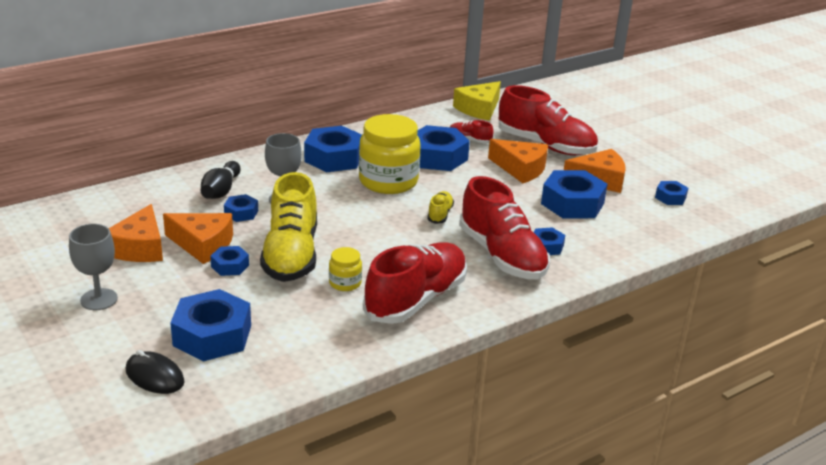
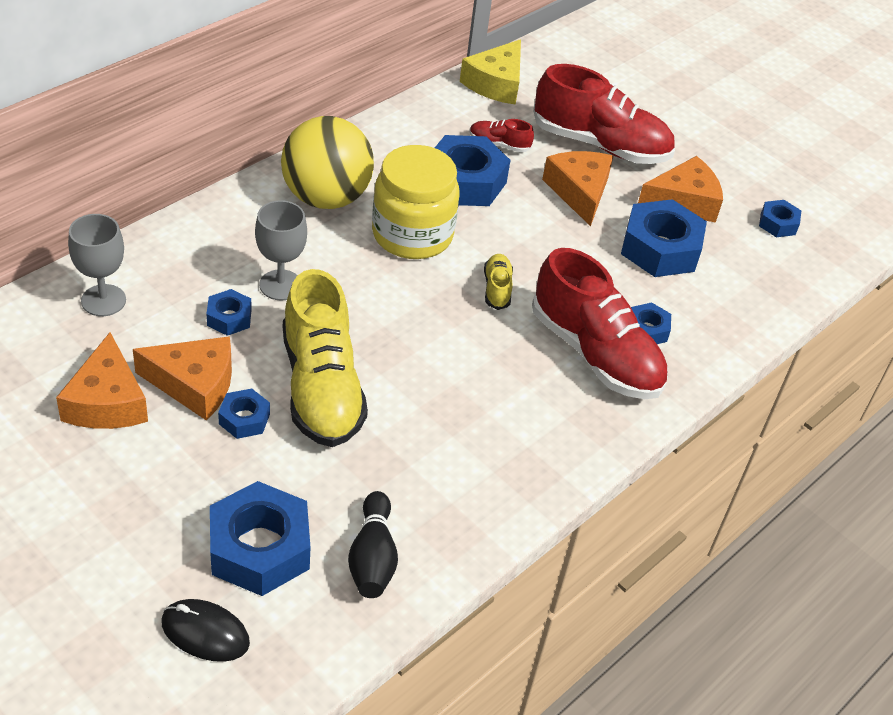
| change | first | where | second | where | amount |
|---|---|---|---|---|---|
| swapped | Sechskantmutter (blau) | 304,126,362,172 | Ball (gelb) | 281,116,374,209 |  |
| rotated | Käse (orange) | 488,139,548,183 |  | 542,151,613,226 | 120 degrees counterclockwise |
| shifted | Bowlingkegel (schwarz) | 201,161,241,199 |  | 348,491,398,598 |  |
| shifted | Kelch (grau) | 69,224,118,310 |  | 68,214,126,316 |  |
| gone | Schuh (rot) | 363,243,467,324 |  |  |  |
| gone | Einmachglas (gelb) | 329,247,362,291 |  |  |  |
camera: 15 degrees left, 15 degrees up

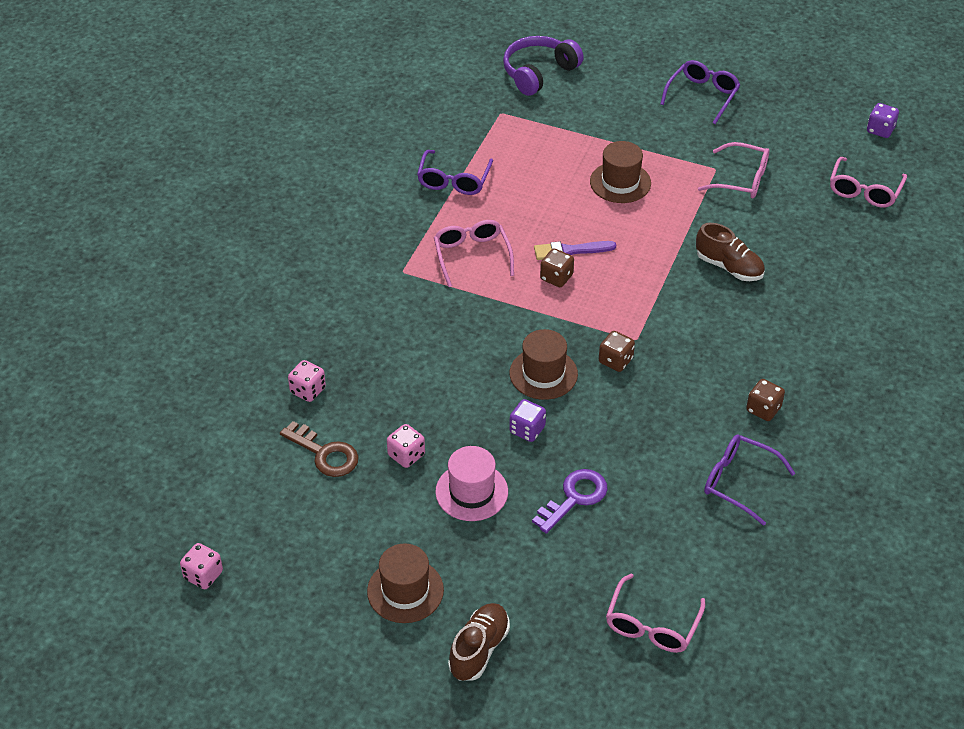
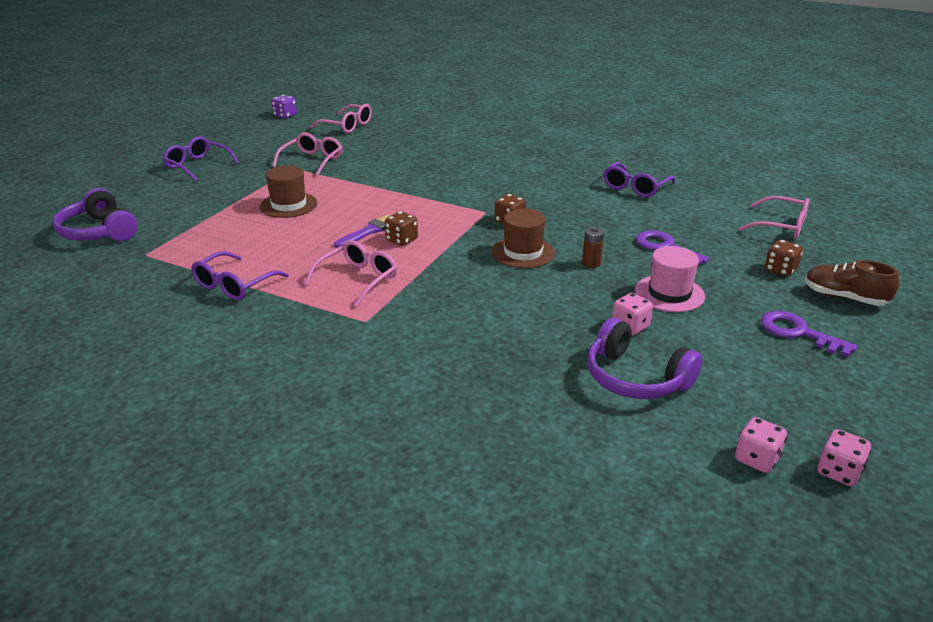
| change | first | where | second | where | amount |
|---|---|---|---|---|---|
| rotated | Brille (lila) | 417,150,493,195 |  | 191,251,289,300 | 105 degrees clockwise |
| rotated | Brille (rosa) | 434,220,514,287 |  | 304,240,397,307 | 135 degrees clockwise |
| gone | Schuh (braun) | 696,223,765,281 |  |  |  |
| rotated | Pinsel (lila) | 534,241,616,260 |  | 334,215,390,248 | 135 degrees counterclockwise |
| shifted | Spielwürfel (rosa) | 288,360,326,402 |  | 735,417,787,473 |  |
| shifted | Spielwürfel (braun) | 746,379,785,421 |  | 765,240,803,277 |  |
| swapped | Spielwürfel (lila) | 509,399,546,442 | Batterie (braun) | 582,227,604,268 |  |
| swapped | Schlüssel (braun) | 280,421,358,477 | Kopfhörer (lila) | 587,318,703,399 |  |
| swapped | Hut (braun) | 367,543,444,623 | Schlüssel (lila) | 761,311,858,357 |  |
camera: 85 degrees left, 15 degrees down

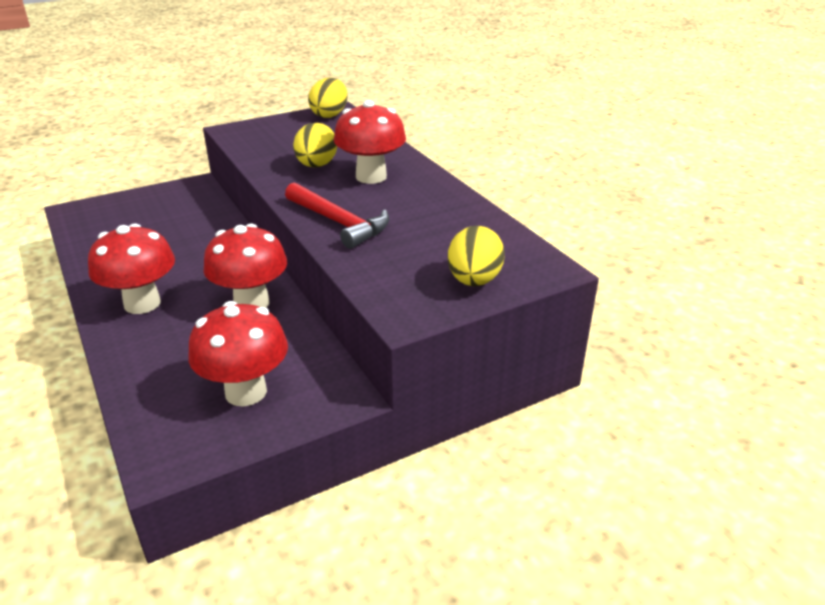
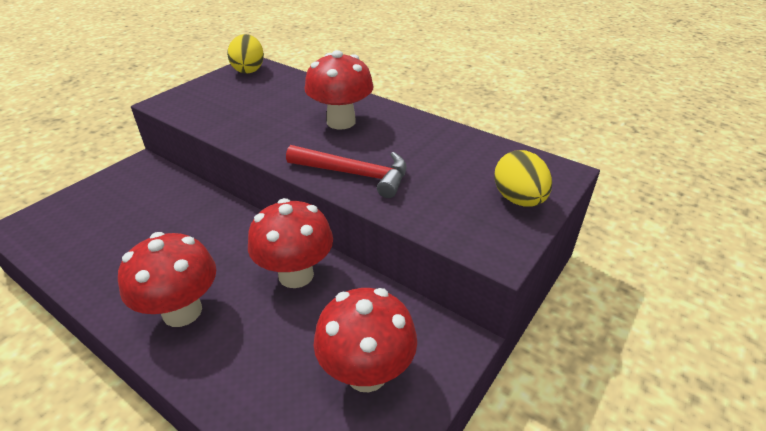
| change | first | where | second | where | amount |
|---|---|---|---|---|---|
| gone | Ei (gelb) | 293,123,337,167 |  |  |  |
camera: 25 degrees left, 5 degrees up

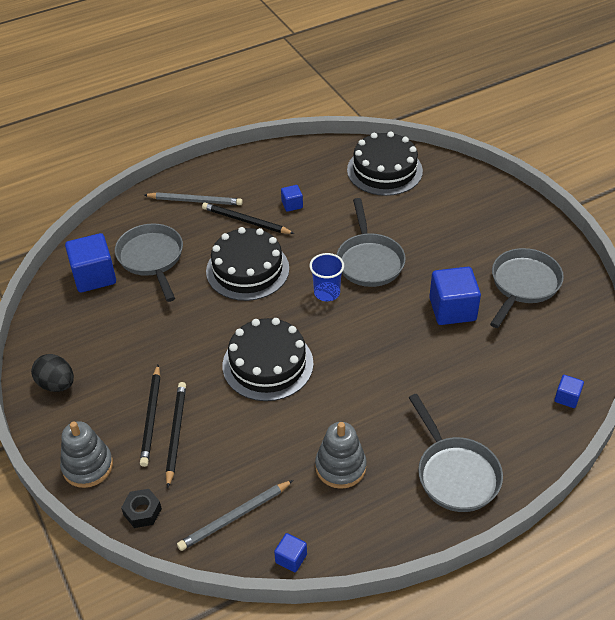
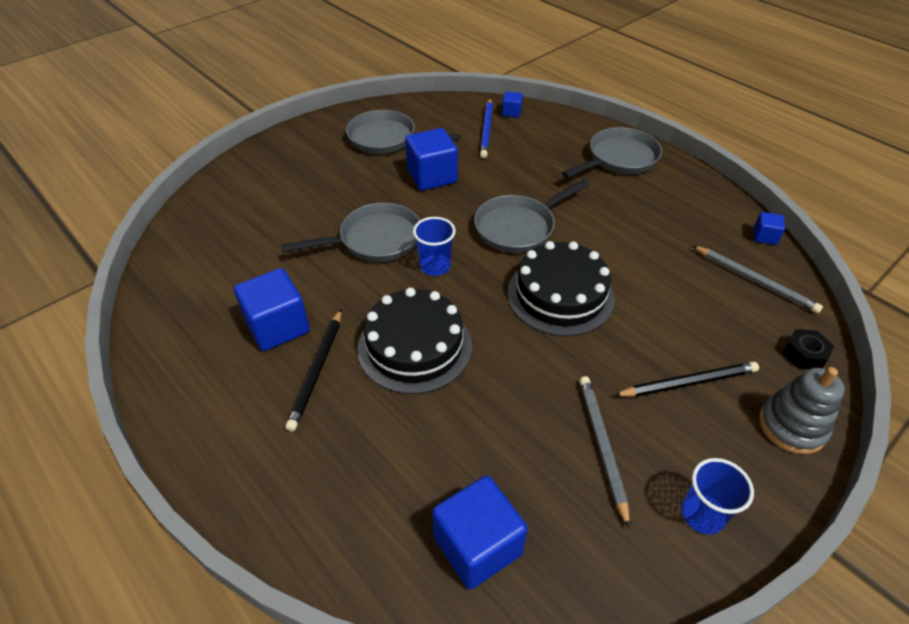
| change | first | where | second | where | amount |
|---|---|---|---|---|---|
| gone | Kuchen (schwarz) | 347,131,423,196 |  |  |  |
| scaled | Kubus (blau) | 281,185,303,212 |  | 234,268,310,351 | x2.03 |
| shifted | Bleistift (grau) | 144,192,243,205 |  | 579,376,630,529 |  |
| shifted | Pfanne (grau) | 115,224,183,302 |  | 474,179,590,253 |  |
| swapped | Ei (schwarz) | 31,354,74,392 | Becher (blau) | 682,458,754,535 |  |
| gone | Bleistift (schwarz) | 166,382,186,488 |  |  |  |
| gone | Stapelspielzeug (grau) | 315,422,367,489 |  |  |  |
| new |  |  | Bleistift (blau) | 480,99,493,158 |  |
camera: 105 degrees left, 0 degrees up

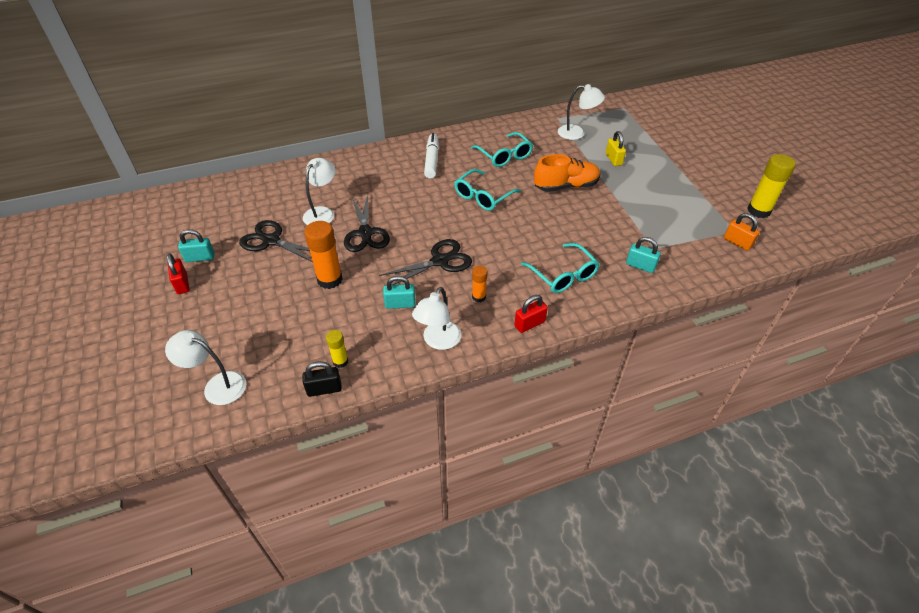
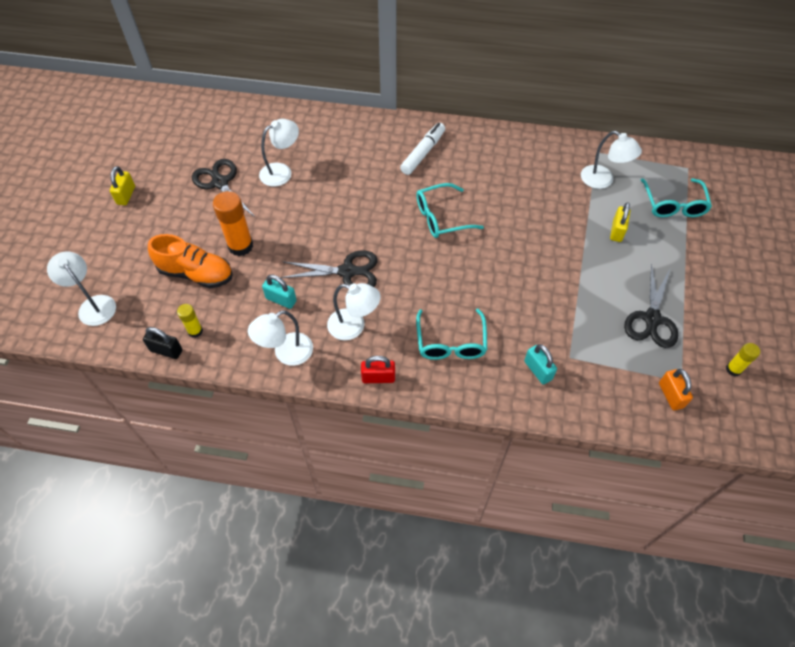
| change | first | where | second | where | amount |
|---|---|---|---|---|---|
| shifted | Brille (türkis) | 471,132,533,167 |  | 641,178,712,217 |  |
| shifted | Schuh (orange) | 534,154,600,192 |  | 148,234,233,288 |  |
| scaled | Klebestift (gelb) | 747,154,796,218 |  | 726,343,760,376 | x0.55 |
| shifted | Schere (schwarz) | 344,194,390,252 |  | 624,263,678,348 |  |
| gone | Vorhängeschloss (türkis) | 178,229,215,262 |  |  |  |
| repainted | Vorhängeschloss (rot) | 167,253,189,294 | Vorhängeschloss (gelb) | 110,166,135,205 |  |
| swapped | Klebestift (orange) | 472,266,488,302 | Lampe (weiß) | 327,283,381,340 |  |
camera: 30 degrees right, 10 degrees up

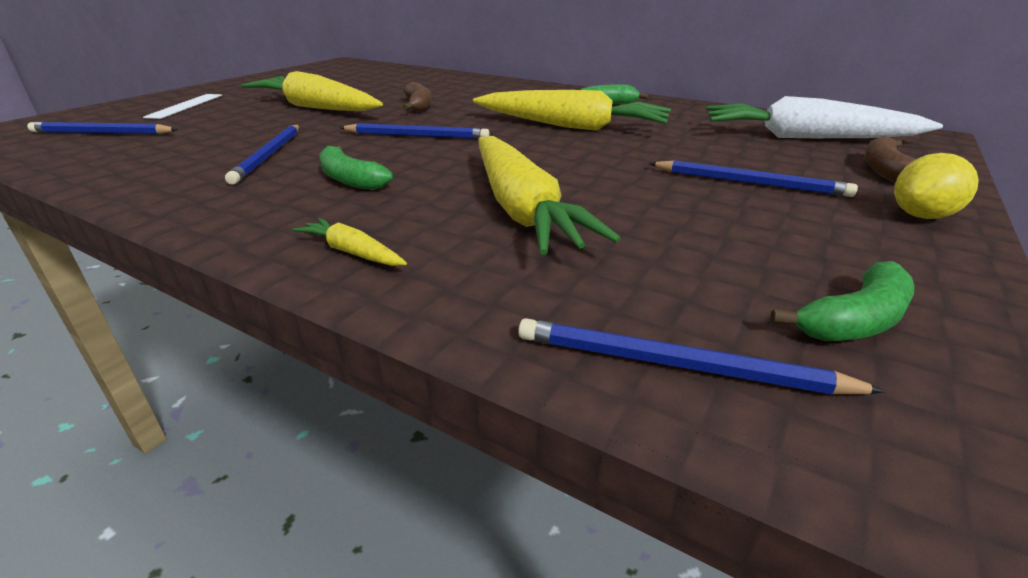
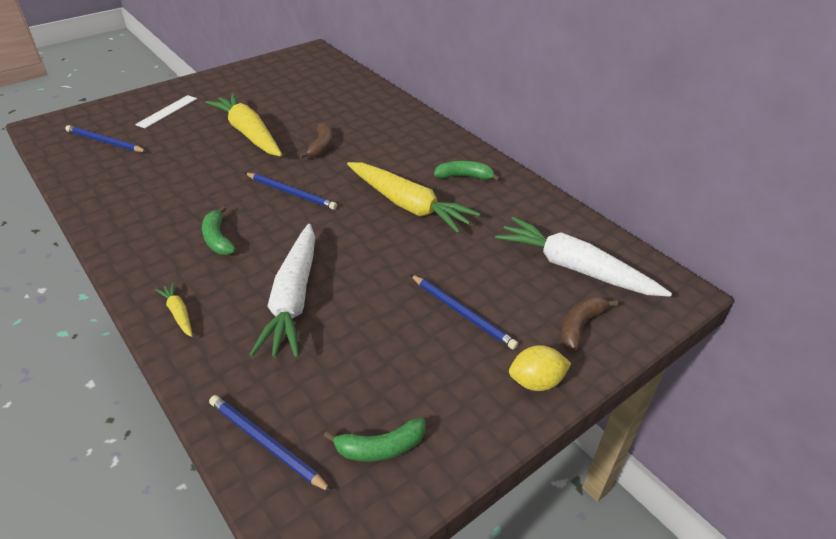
| change | first | where | second | where | amount |
|---|---|---|---|---|---|
| gone | Bleistift (blau) | 225,125,299,185 |  |  |  |
| repainted | Karotte (gelb) | 478,136,621,255 | Karotte (weiß) | 250,224,315,358 |  |
camera: 20 degrees right, 10 degrees up

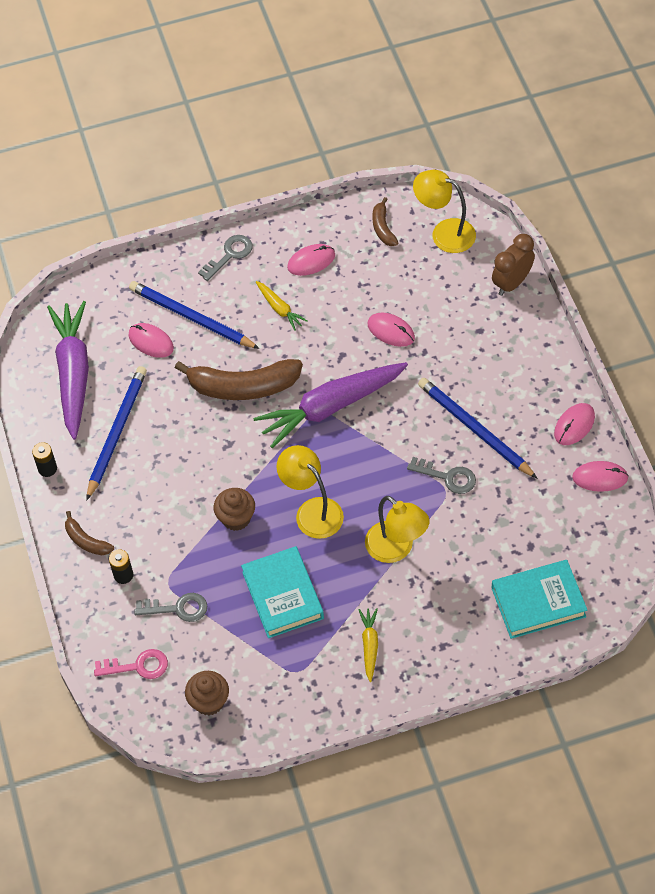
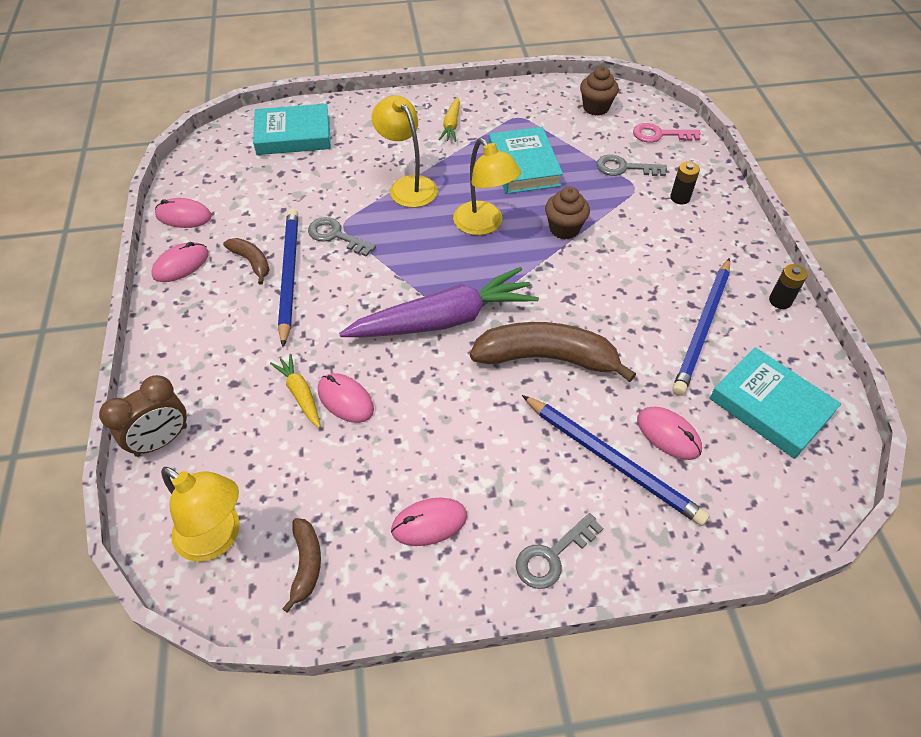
| change | first | where | second | where | amount |
|---|---|---|---|---|---|
| shifted | Karotte (gelb) | 256,281,308,331 |  | 270,354,321,428 |  |
| swapped | Karotte (lila) | 47,301,89,440 | Buch (türkis) | 710,347,841,459 |  |
| rotated | Bleistift (blau) | 418,378,538,479 |  | 278,209,298,347 | 150 degrees counterclockwise |
| shifted | Banane (braun) | 65,511,114,555 |  | 223,238,270,285 |  |
camera: 175 degrees left, 5 degrees down

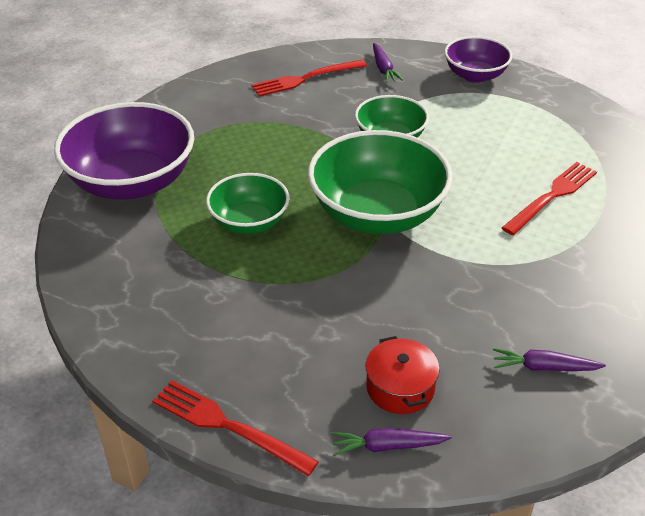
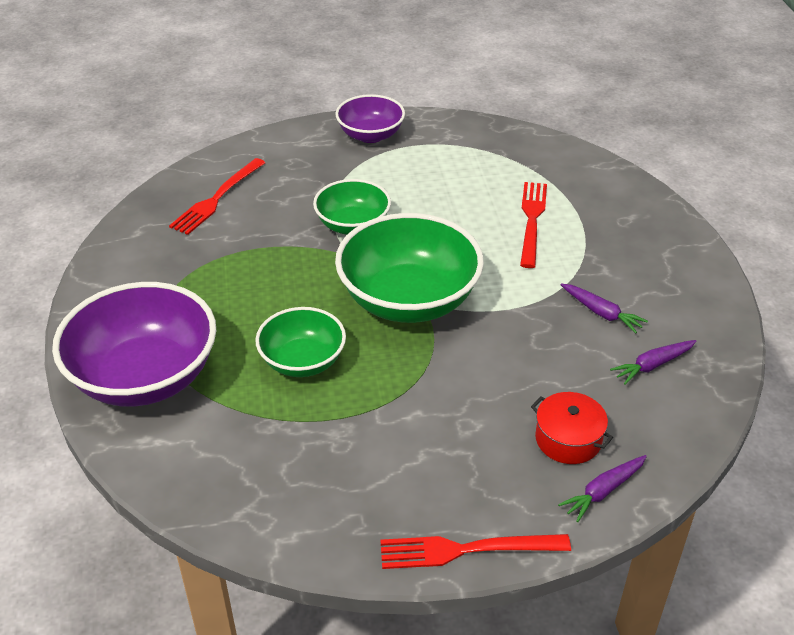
| change | first | where | second | where | amount |
|---|---|---|---|---|---|
| shifted | Karotte (lila) | 373,43,403,83 |  | 561,283,648,333 |  |
camera: 35 degrees left, 0 degrees up

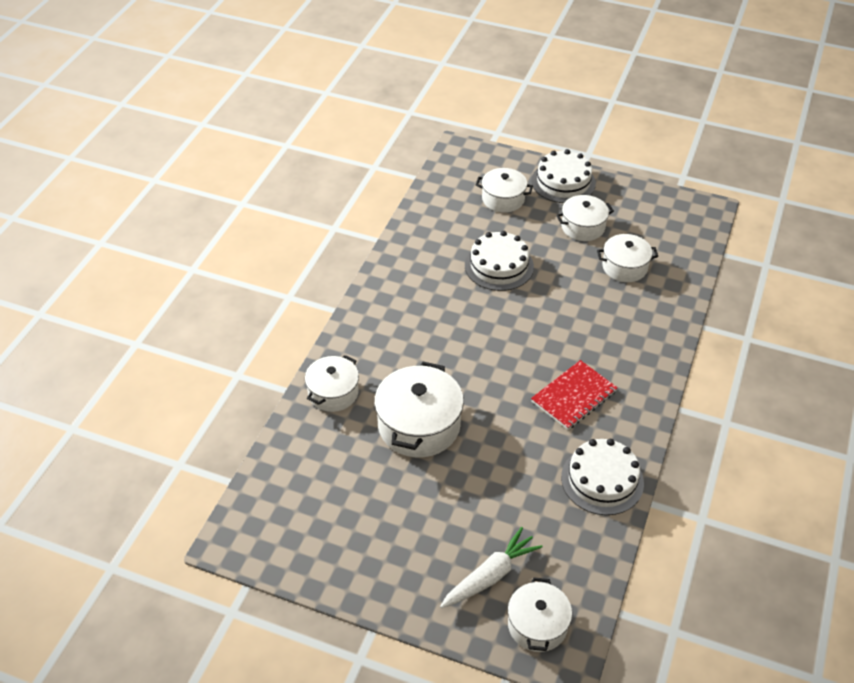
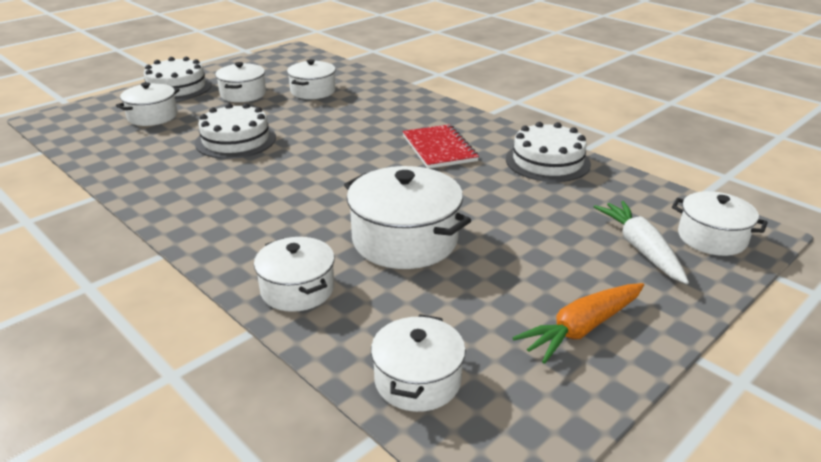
| change | first | where | second | where | amount |
|---|---|---|---|---|---|
| new |  |  | Karotte (orange) | 512,283,644,364 |  |
| new |  |  | Kochtopf (weiß) | 371,314,466,412 |  |
camera: 65 degrees left, 15 degrees down

